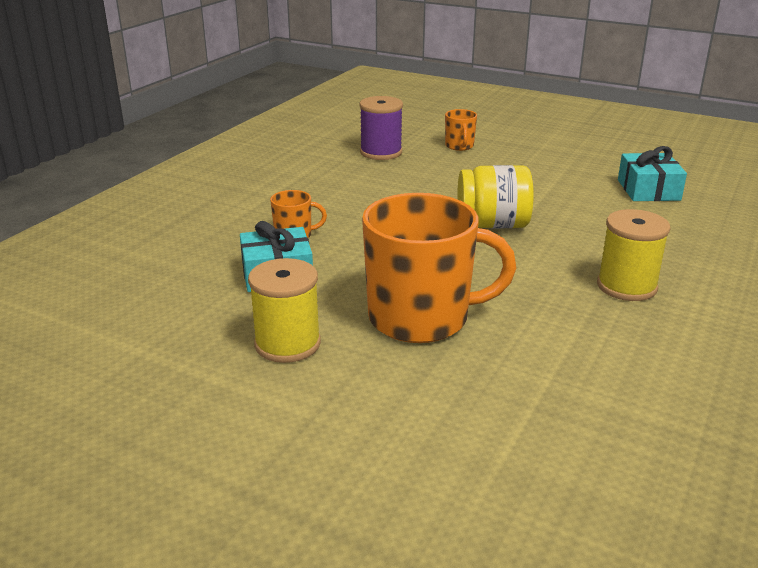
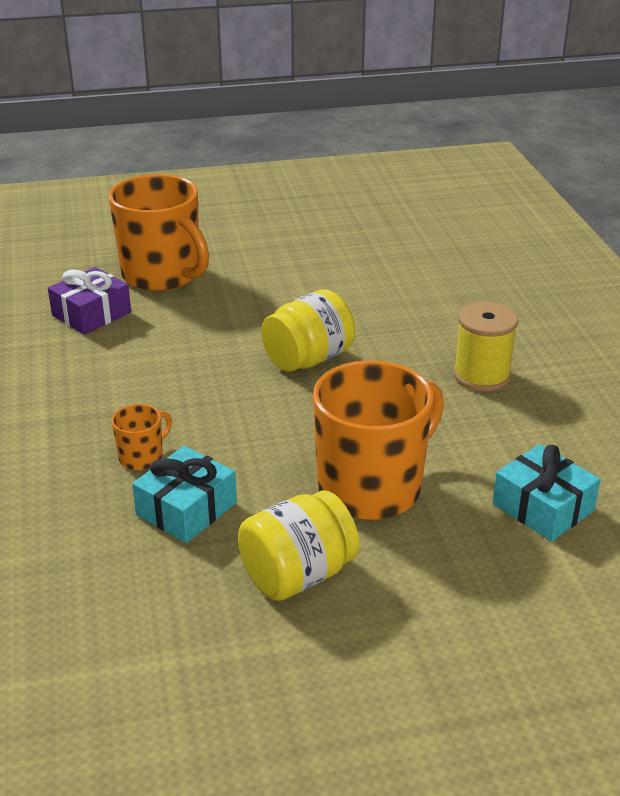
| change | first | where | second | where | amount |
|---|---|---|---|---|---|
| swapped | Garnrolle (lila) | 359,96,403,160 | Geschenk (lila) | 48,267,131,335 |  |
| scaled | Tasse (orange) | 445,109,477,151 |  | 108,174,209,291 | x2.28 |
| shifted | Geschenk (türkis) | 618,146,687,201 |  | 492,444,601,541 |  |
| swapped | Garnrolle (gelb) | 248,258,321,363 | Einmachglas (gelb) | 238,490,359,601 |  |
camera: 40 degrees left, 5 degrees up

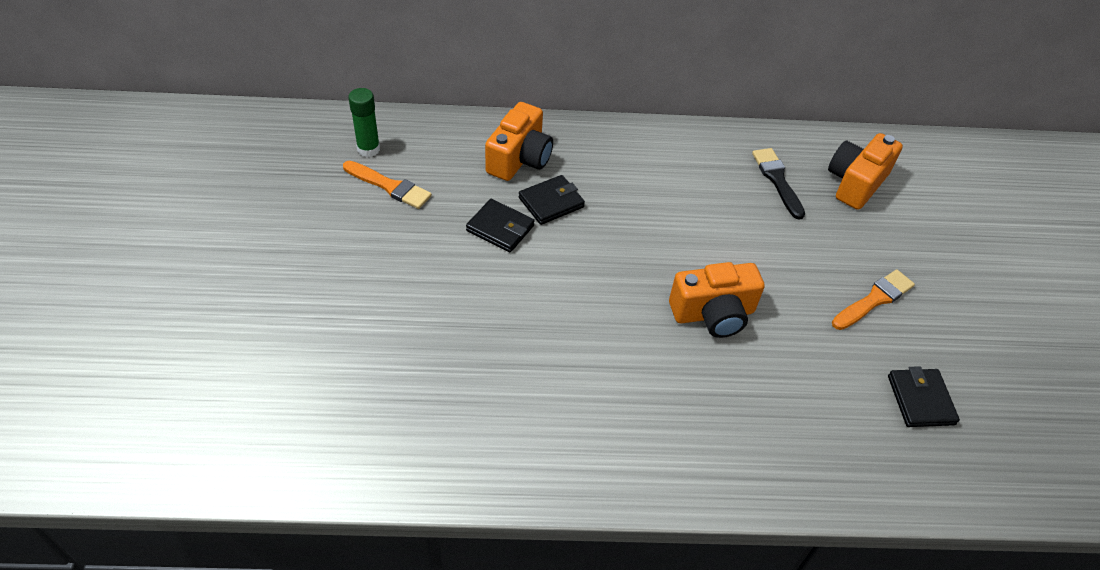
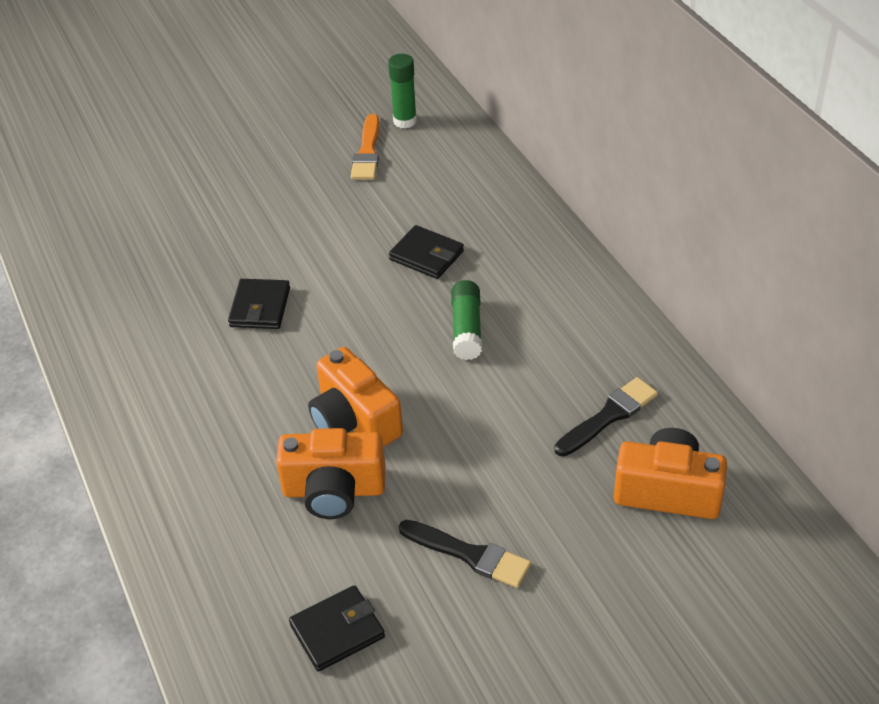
| change | first | where | second | where | amount |
|---|---|---|---|---|---|
| shifted | Kamera (orange) | 485,102,553,181 |  | 276,428,386,519 |  |
| shifted | Geldbörse (schwarz) | 466,199,535,252 |  | 228,279,290,329 |  |
| repainted | Pinsel (orange) | 832,269,915,330 | Pinsel (schwarz) | 399,520,531,588 |  |
| new |  |  | Klebestift (grün) | 451,280,482,360 |  |
camera: 70 degrees right, 5 degrees down

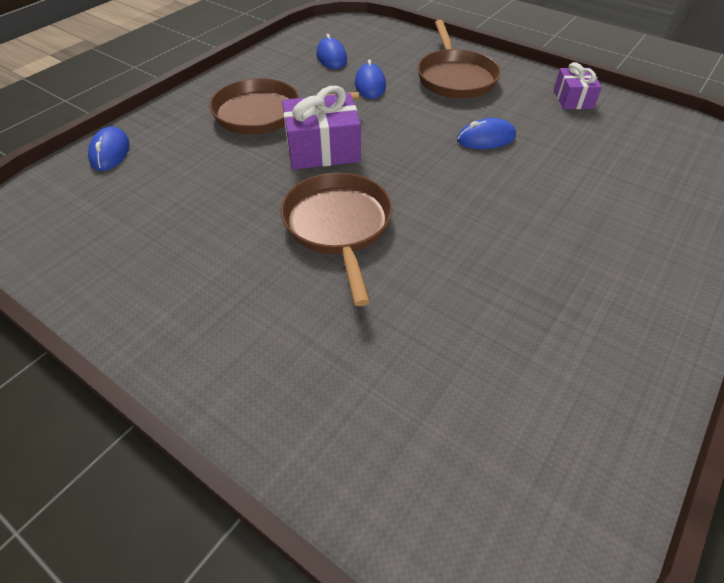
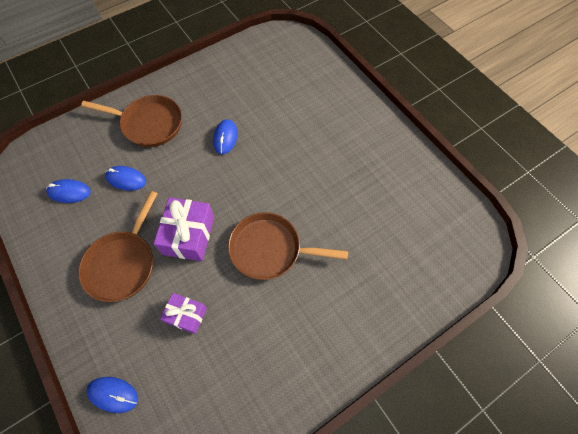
| change | first | where | second | where | amount |
|---|---|---|---|---|---|
| shifted | Geschenk (lila) | 554,62,602,109 |  | 160,293,207,334 |  |
camera: 70 degrees left, 15 degrees up

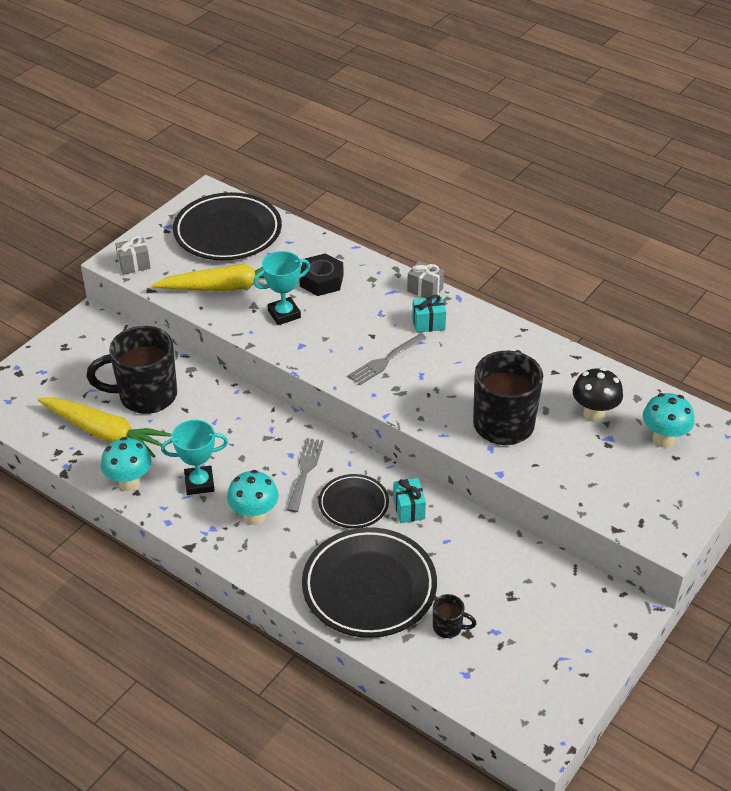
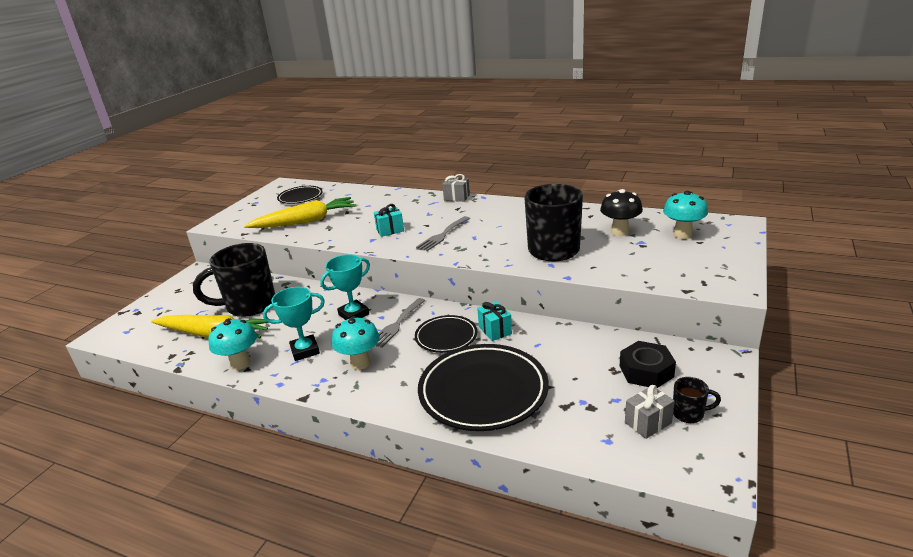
| change | first | where | second | where | amount |
|---|---|---|---|---|---|
| scaled | Teller (schwarz) | 173,192,282,260 |  | 277,186,323,204 | x0.55 |
| shifted | Geschenk (grau) | 115,236,151,274 |  | 625,385,675,439 |  |
| shifted | Pokal (türkis) | 253,251,310,325 |  | 320,254,370,320 |  |
| shifted | Sechskantmutter (schwarz) | 299,254,344,296 |  | 620,341,676,388 |  |
| shifted | Geschenk (türkis) | 412,295,446,333 |  | 374,204,404,237 |  |
| rotated | Gabel (grau) | 287,438,324,512 |  | 376,298,425,348 | 150 degrees counterclockwise |
| shifted | Tasse (schwarz) | 433,594,477,638 |  | 673,377,721,423 |  |
camera: 10 degrees left, 15 degrees down

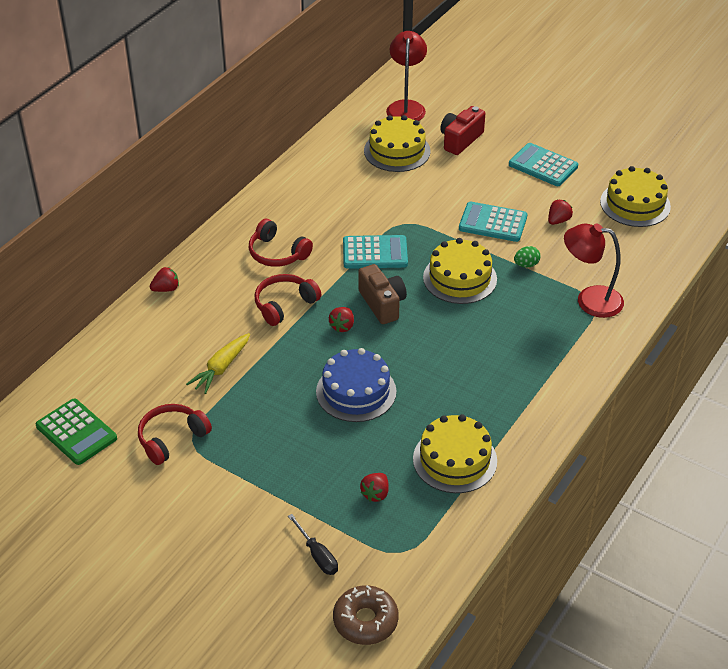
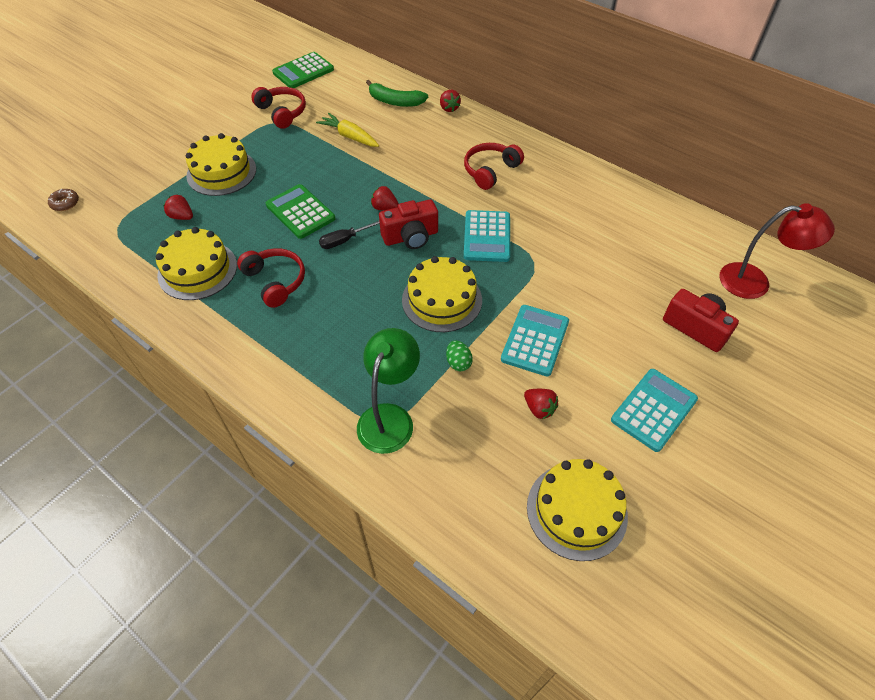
| change | first | where | second | where | amount |
|---|---|---|---|---|---|
| shifted | Kuchen (gelb) | 364,115,431,172 |  | 186,133,256,196 |  |
| repainted | Lampe (rot) | 564,224,624,318 | Lampe (grün) | 357,328,420,454 |  |
| repainted | Kamera (braun) | 358,264,407,324 | Kamera (rot) | 379,199,438,249 |  |
| shifted | Kopfhörer (rot) | 255,274,321,326 |  | 237,248,305,308 |  |
| swapped | Kuchen (blau) | 316,348,396,422 | Taschenrechner (grün) | 266,184,335,239 |  |
| shifted | Schraubenzieher (schwarz) | 288,514,338,575 |  | 319,221,380,249 |  |
| scaled | Donut (braun) | 333,585,399,645 |  | 48,189,79,211 | x0.57 |
| new |  |  | Banane (grün) | 366,80,428,107 |  |
camera: 95 degrees right, 10 degrees up

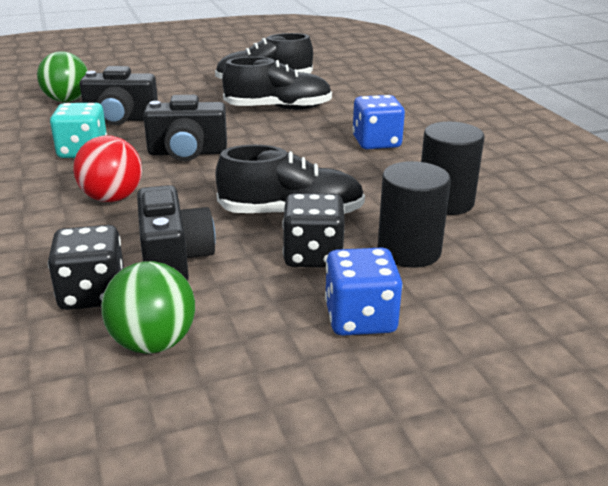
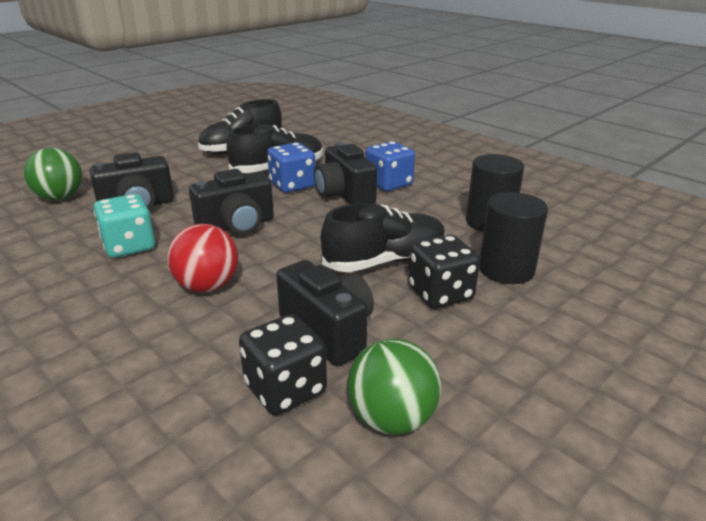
| change | first | where | second | where | amount |
|---|---|---|---|---|---|
| shifted | Spielwürfel (blau) | 325,247,403,336 |  | 267,142,316,193 |  |
| new |  |  | Kamera (schwarz) | 314,142,377,204 |  |
camera: 25 degrees left, 0 degrees up

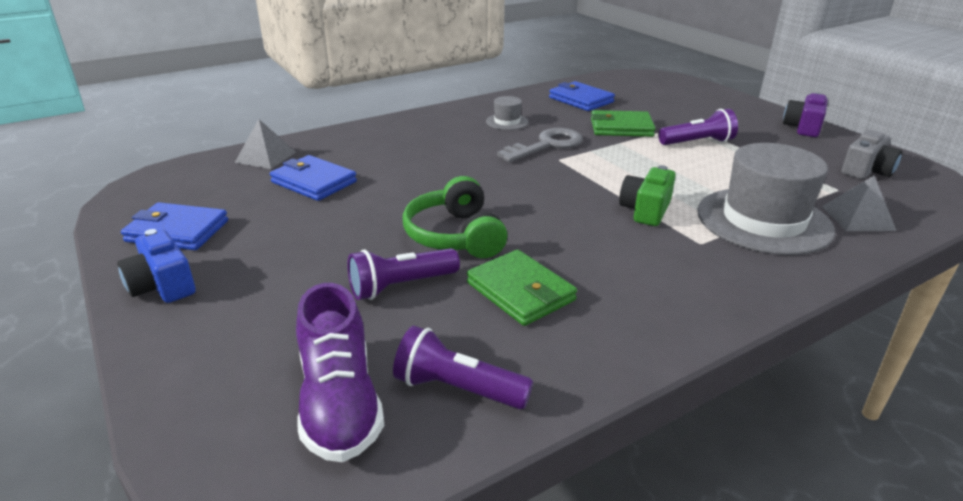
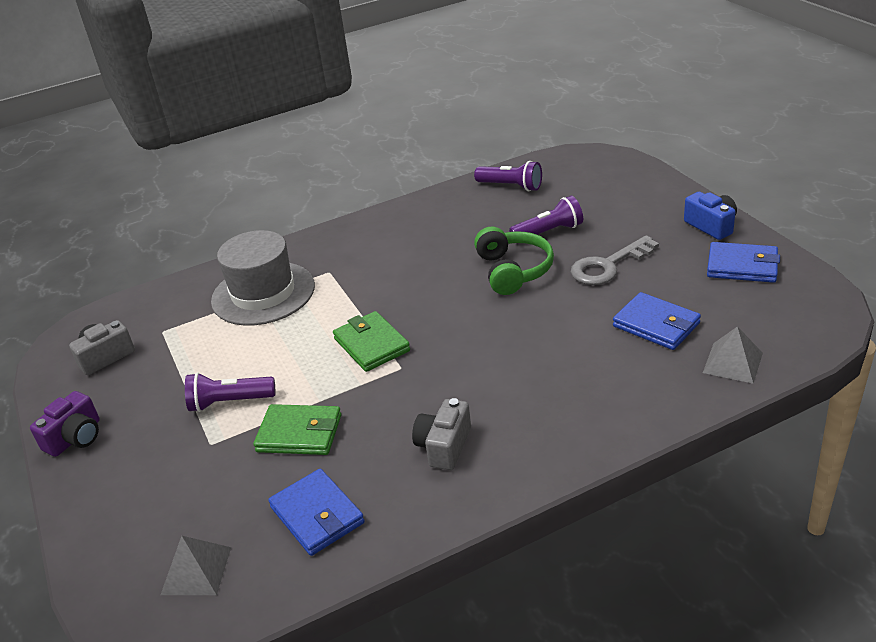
| change | first | where | second | where | amount |
|---|---|---|---|---|---|
| swapped | Hut (grau) | 486,96,529,130 | Kamera (grau) | 412,398,471,470 |  |
| shifted | Schlüssel (grau) | 497,128,582,162 |  | 571,235,659,285 |  |
| gone | Kamera (grün) | 619,165,676,226 |  |  |  |
| shifted | Pyramide (grau) | 822,175,897,231 |  | 161,536,231,595 |  |
| shifted | Geldbörse (grün) | 467,249,577,326 |  | 333,311,410,372 |  |
| gone | Schuh (lila) | 296,283,384,462 |  |  |  |
camera: 170 degrees left, 5 degrees up

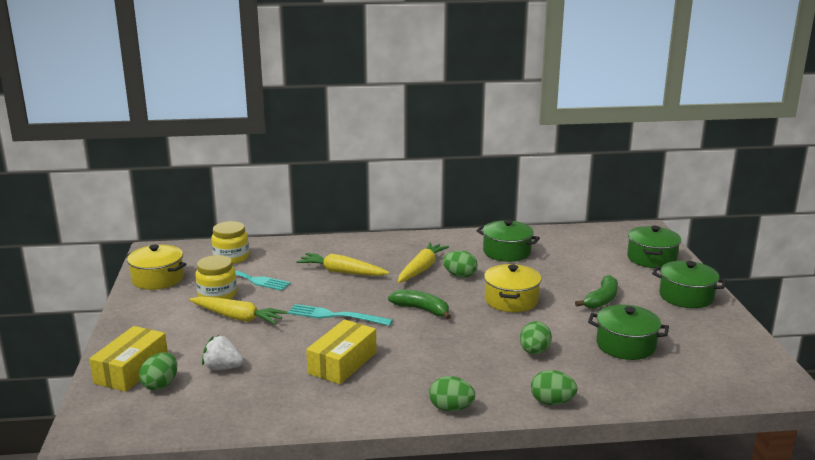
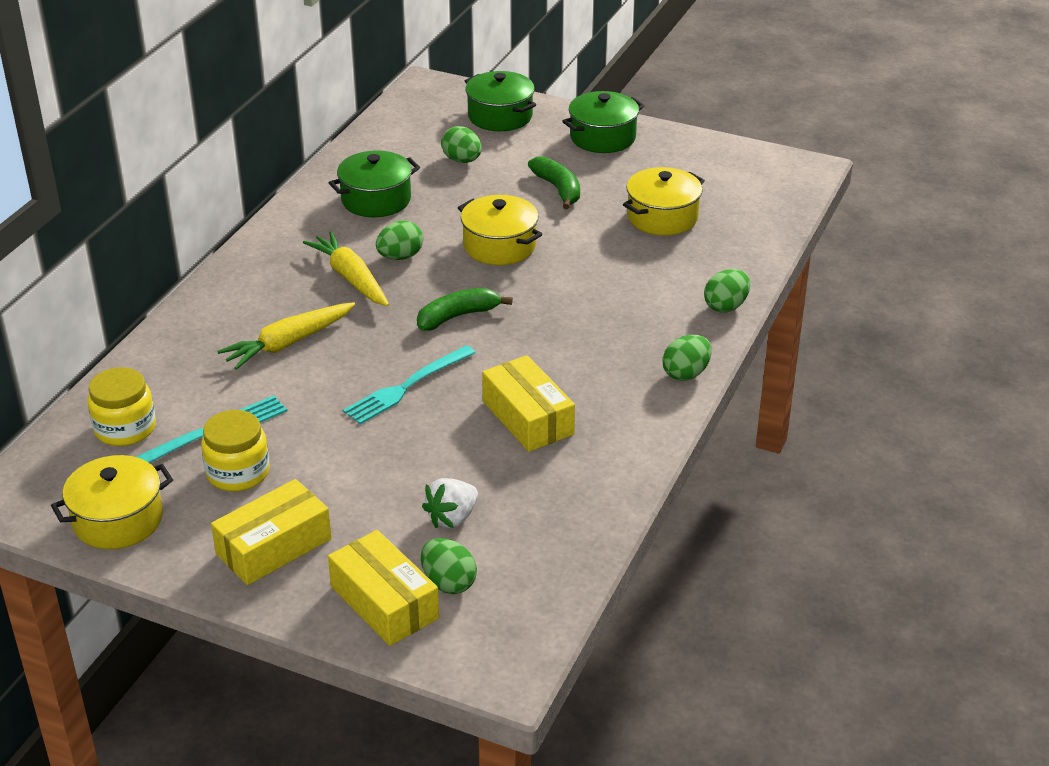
| change | first | where | second | where | amount |
|---|---|---|---|---|---|
| gone | Karotte (gelb) | 189,296,287,325 |  |  |  |
| repainted | Kochtopf (grün) | 588,305,669,360 | Kochtopf (gelb) | 623,167,705,236 |  |
| shifted | Ei (grün) | 520,321,552,354 |  | 441,126,482,163 |  |
| new |  |  | Schachtel (gelb) | 211,479,331,585 |  |
camera: 60 degrees left, 15 degrees up

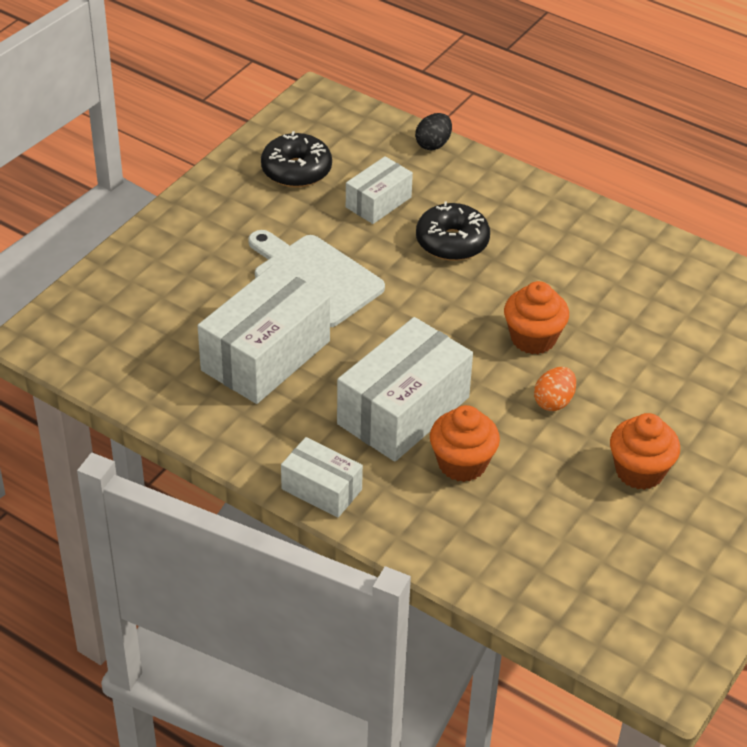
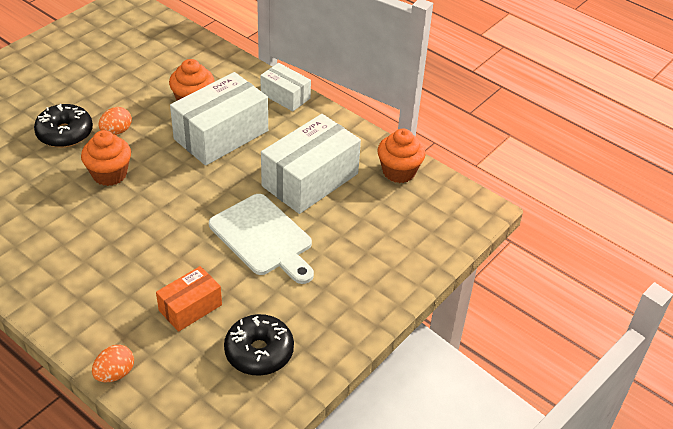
| change | first | where | second | where | amount |
|---|---|---|---|---|---|
| repainted | Ei (schwarz) | 415,113,452,150 | Ei (orange) | 92,345,134,382 |  |
| repainted | Schachtel (weiß) | 346,156,413,224 | Schachtel (orange) | 156,266,222,332 |  |
| shifted | Donut (schwarz) | 416,202,490,261 |  | 34,104,93,148 |  |
| shifted | Muffin (orange) | 610,413,680,490 |  | 377,129,426,183 |  |
camera: 175 degrees left, 0 degrees up

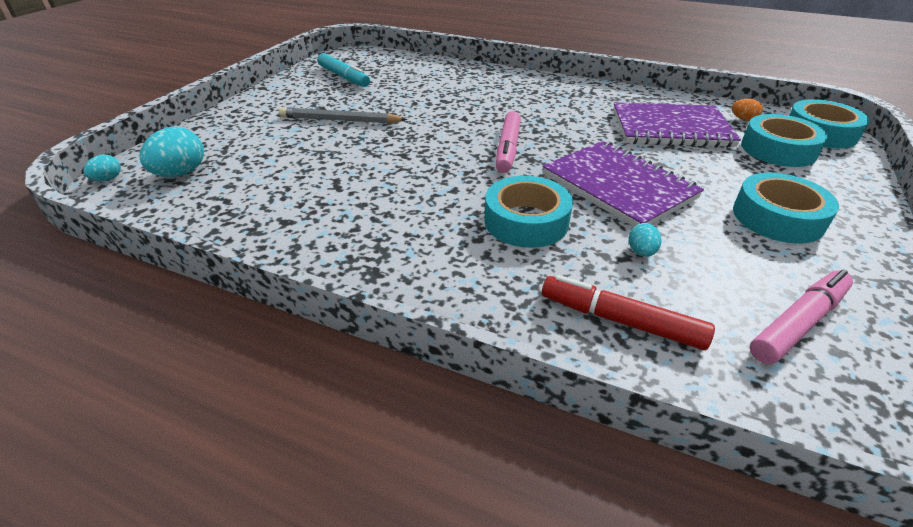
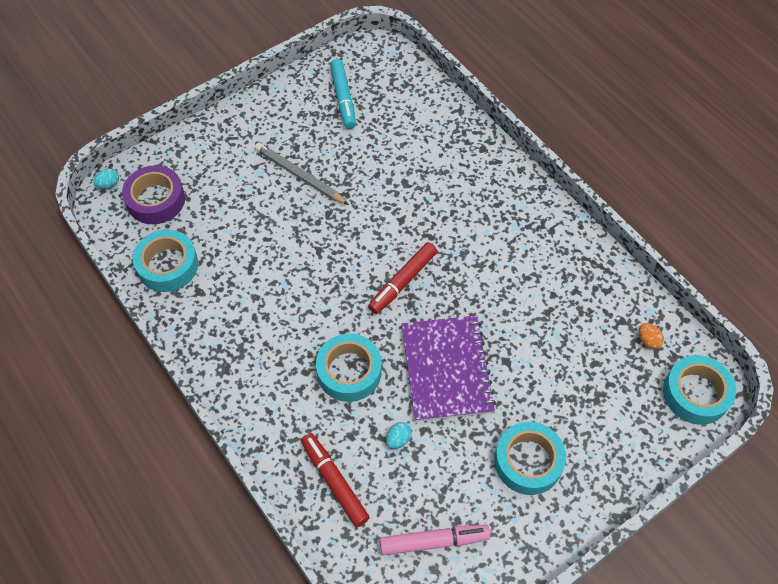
| change | first | where | second | where | amount |
|---|---|---|---|---|---|
| gone | Notizbuch (lila) | 613,102,741,148 |  |  |  |
| repainted | Filzstift (rosa) | 496,111,521,173 | Filzstift (rot) | 368,242,437,314 |  |
| shifted | Klebeband (türkis) | 741,114,828,167 |  | 133,230,198,292 |  |
| swapped | Ei (türkis) | 139,127,204,177 | Klebeband (lila) | 122,165,185,224 |  |
camera: 30 degrees right, 20 degrees up

